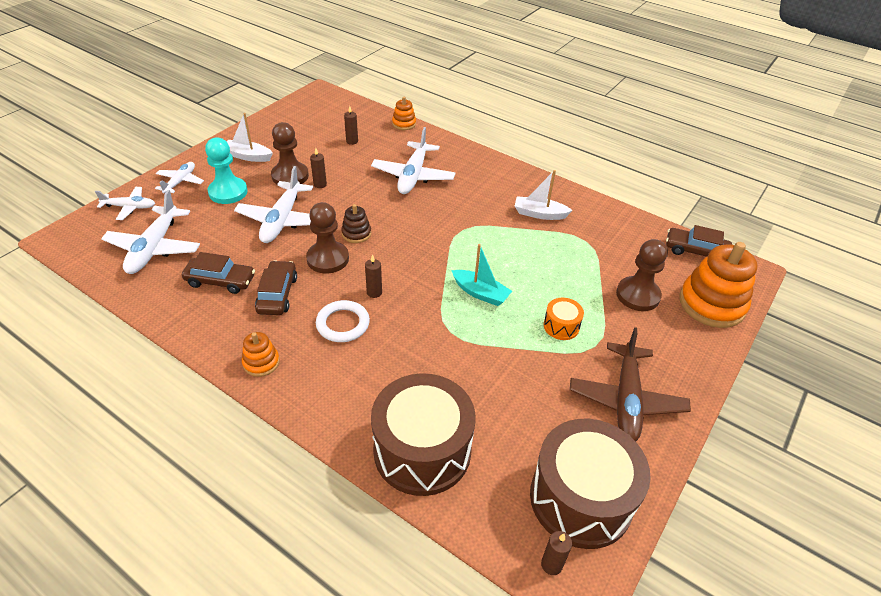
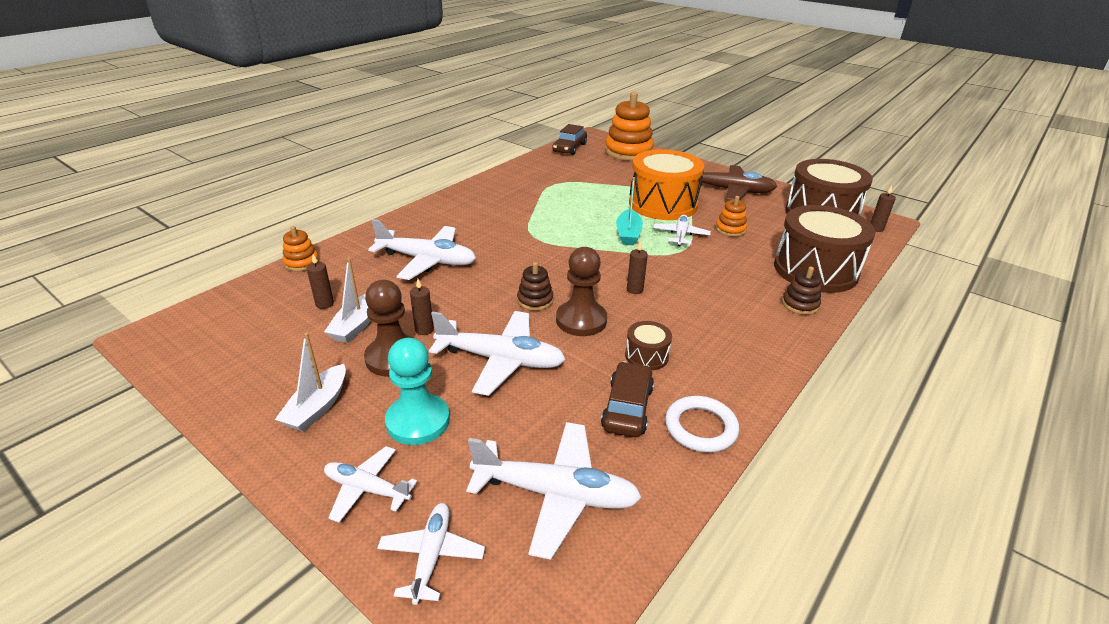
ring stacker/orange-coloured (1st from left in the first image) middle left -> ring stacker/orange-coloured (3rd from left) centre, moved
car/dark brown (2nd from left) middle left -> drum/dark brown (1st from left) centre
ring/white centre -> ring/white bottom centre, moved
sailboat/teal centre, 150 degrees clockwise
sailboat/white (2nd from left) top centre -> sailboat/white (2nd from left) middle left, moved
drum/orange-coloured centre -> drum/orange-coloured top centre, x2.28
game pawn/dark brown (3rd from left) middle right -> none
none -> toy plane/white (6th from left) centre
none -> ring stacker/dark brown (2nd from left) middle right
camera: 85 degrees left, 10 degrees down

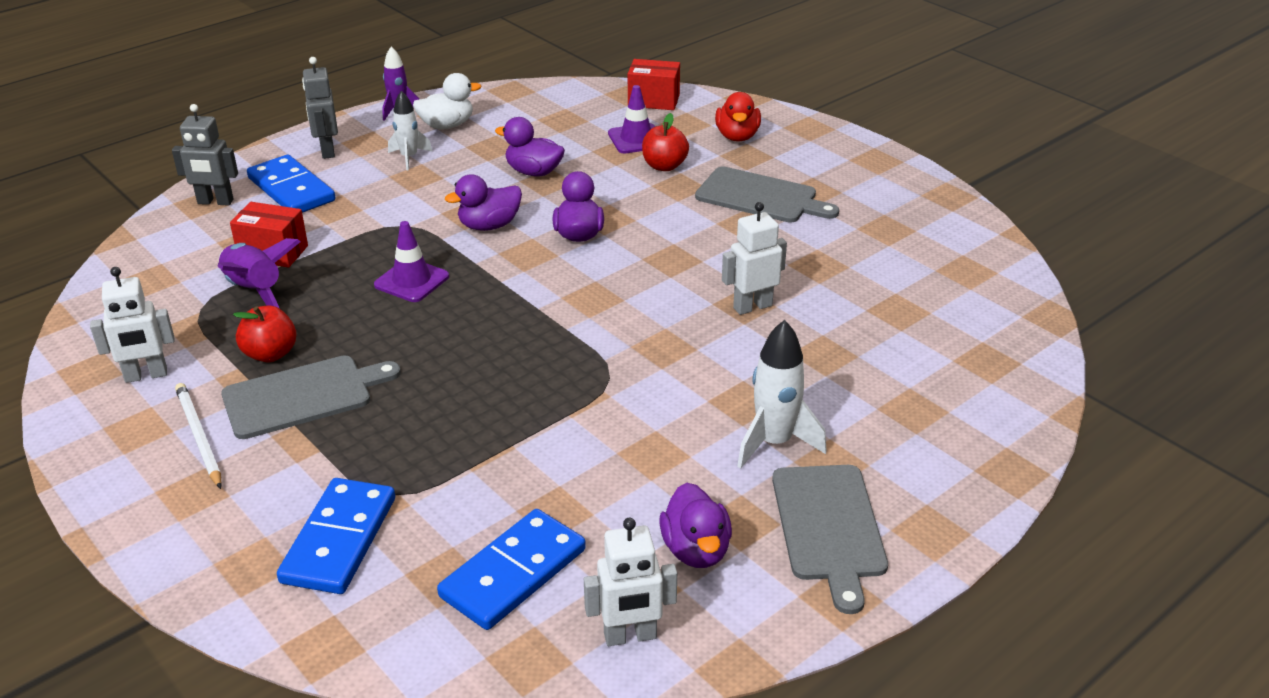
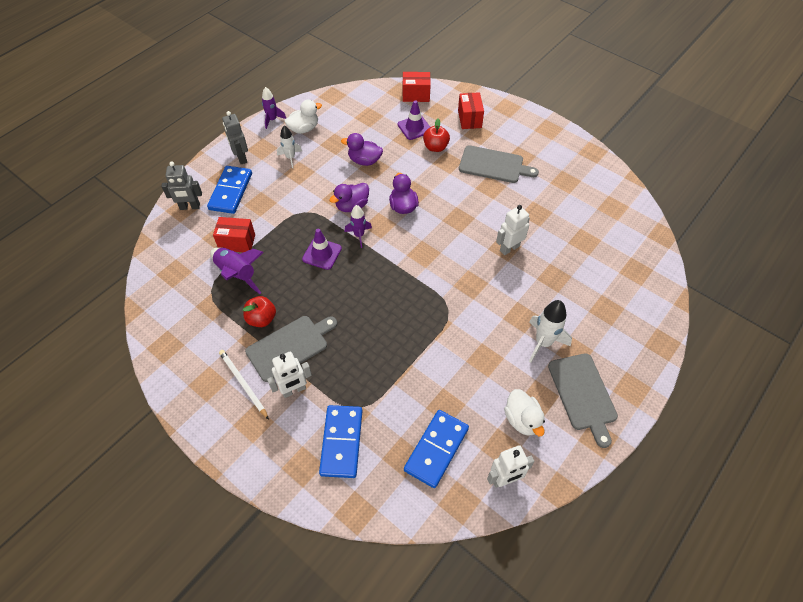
robot figure/white (1st from left) middle left -> robot figure/white (1st from left) centre, moved
domino piece/royal blue (1st from left) top left, 60 degrees clockwise
toy duck/royal purple (4th from left) bottom centre -> toy duck/white (2nd from left) bottom centre
toy duck/scarlet top centre -> package/scarlet (3rd from left) top centre
none -> rocket/royal purple (3rd from left) centre
camera: 10 degrees left, 20 degrees up

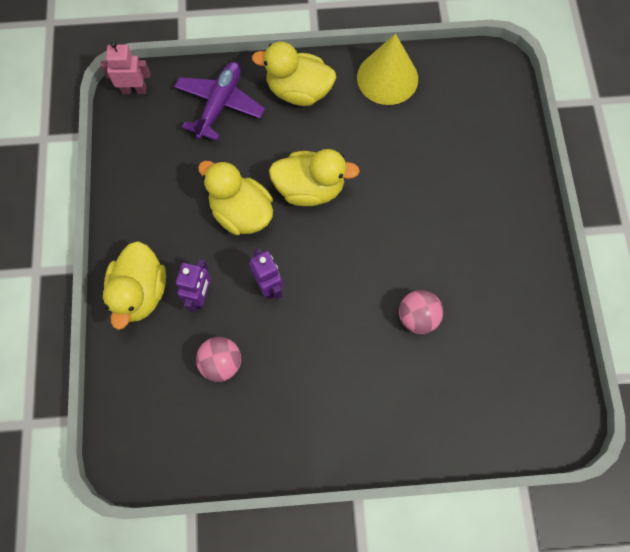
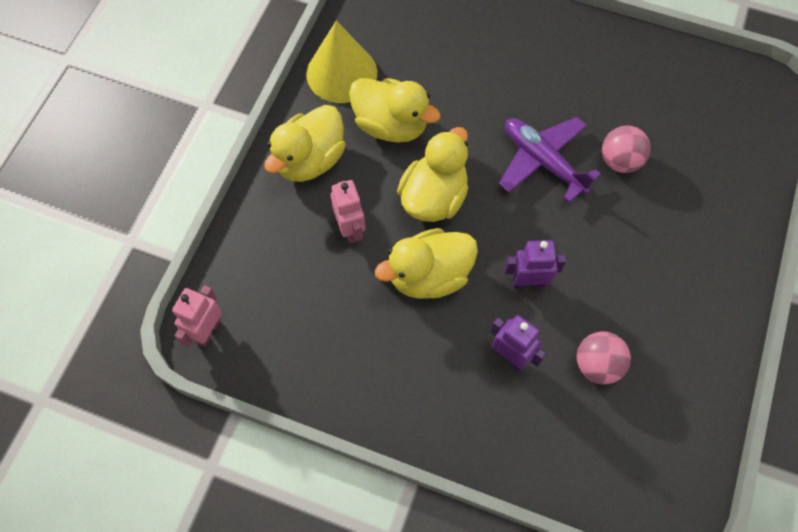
toy duck/yellow (1st from left in the first image) middle left -> toy duck/yellow (2nd from left) top centre, moved
toy plane/royal purple top centre -> toy plane/royal purple top right, moved
none -> robot figure/rose-pink (2nd from left) centre
camera: 65 degrees left, 5 degrees down

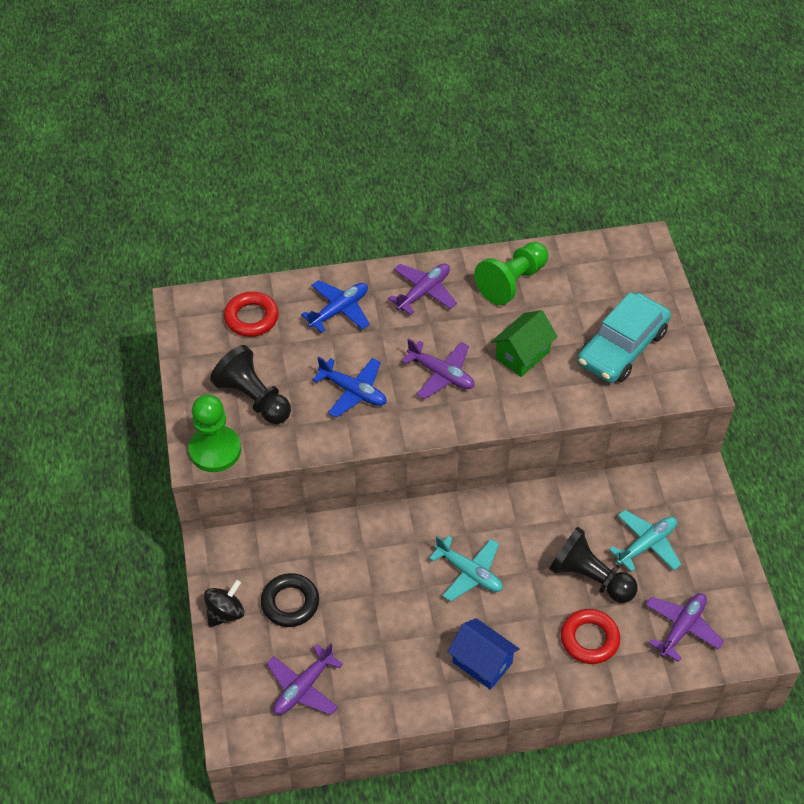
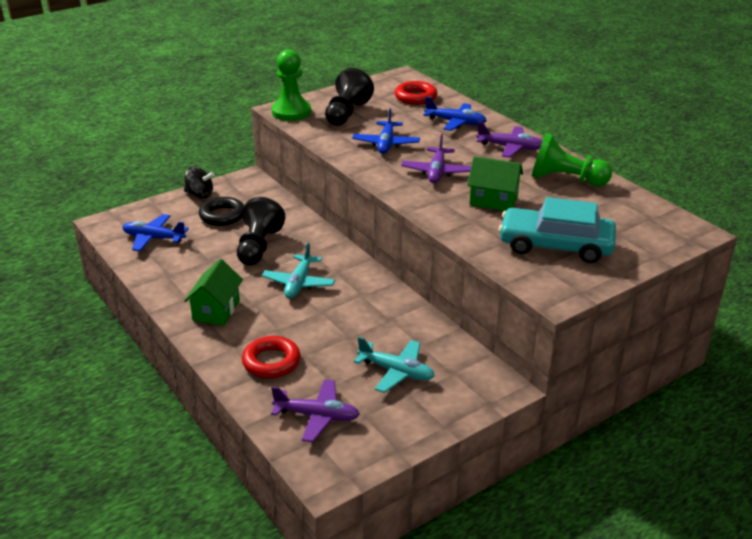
toy plane/royal purple (1st from left) bottom centre -> toy plane/royal blue (1st from left) middle left
house/royal blue bottom centre -> house/emerald (1st from left) middle left
game pawn/ebony (2nd from left in the first image) bottom right -> game pawn/ebony (1st from left) centre, moved
camera: 65 degrees right, 20 degrees down

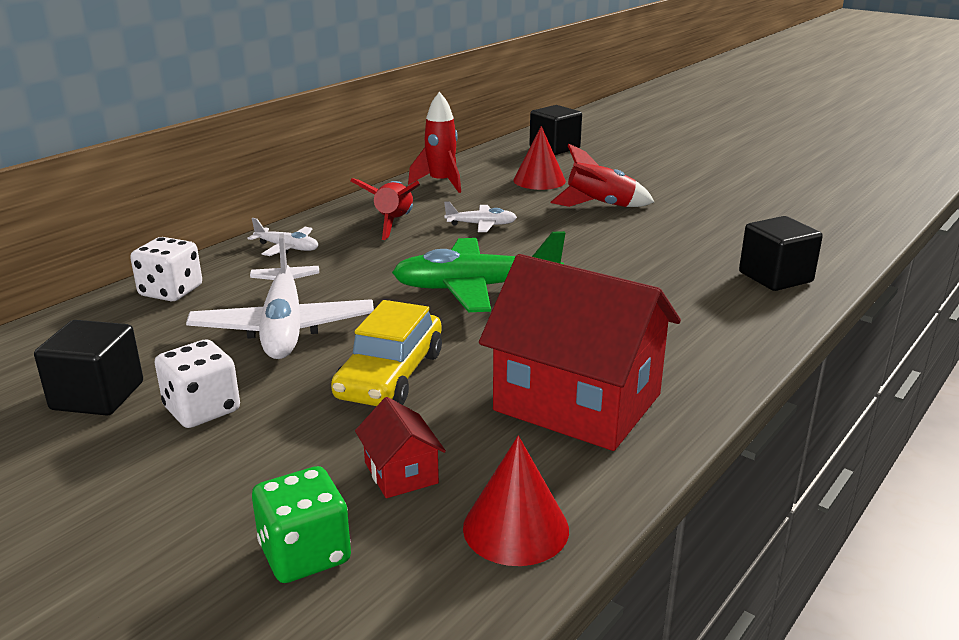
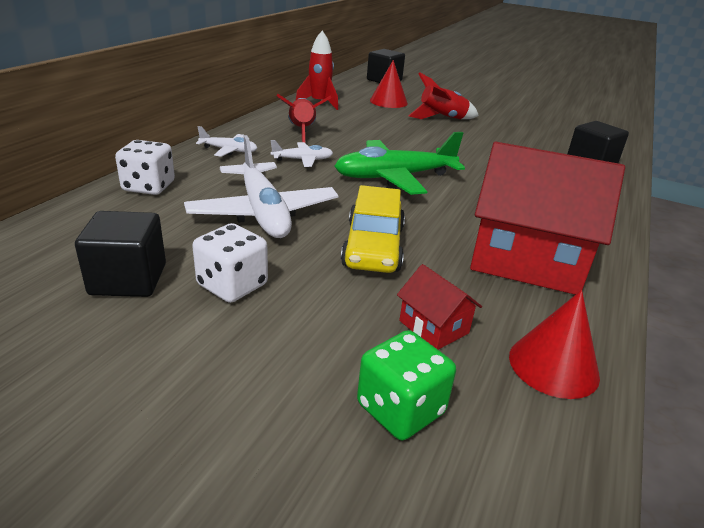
toy plane/white (3rd from left) centre -> toy plane/white (3rd from left) top centre, moved
camera: 15 degrees left, 5 degrees up

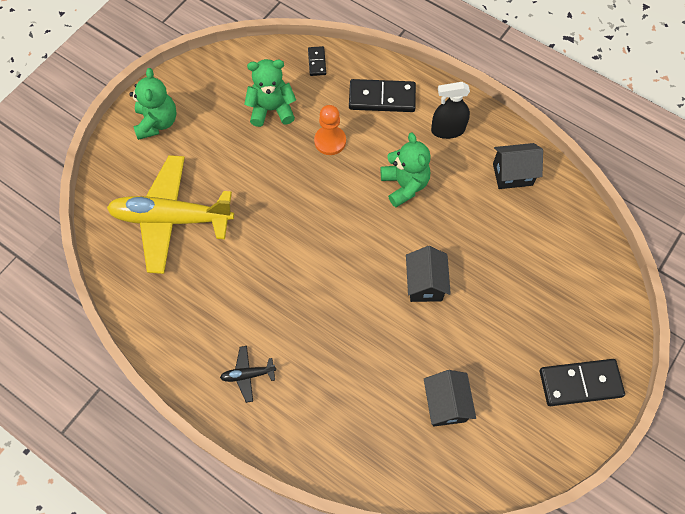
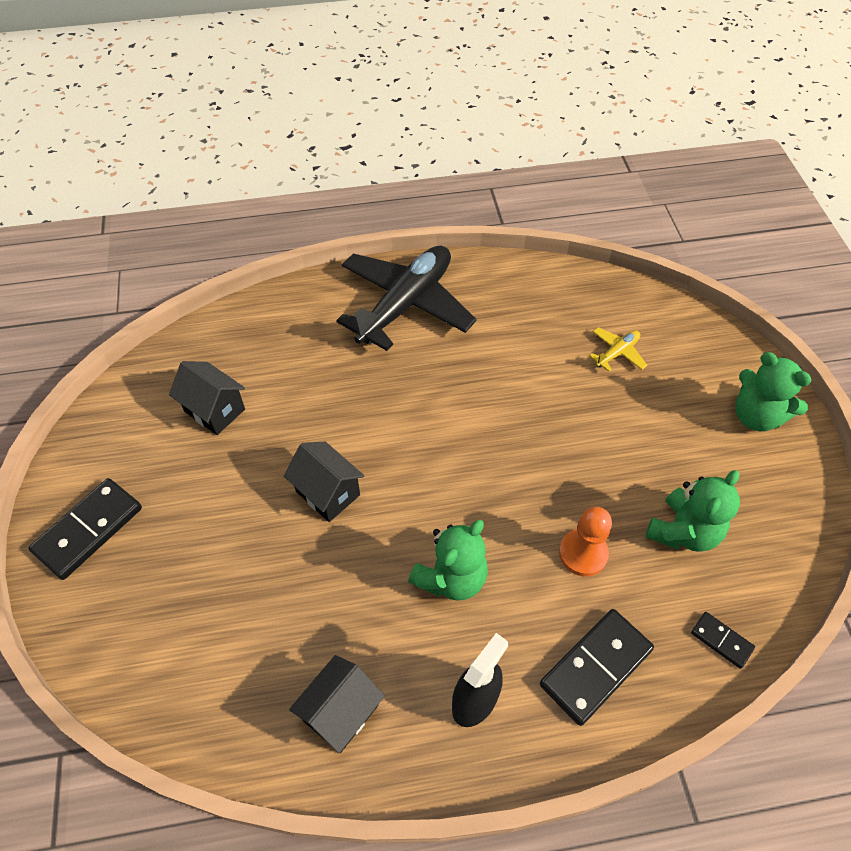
toy plane/yellow middle left -> toy plane/yellow middle right, x0.41
toy plane/ebony bottom centre -> toy plane/ebony centre, x2.45
stuffed bear/emerald (3rd from left in the first image) top centre -> stuffed bear/emerald (1st from left) centre, 75 degrees counterclockwise
camera: 135 degrees right, 10 degrees down

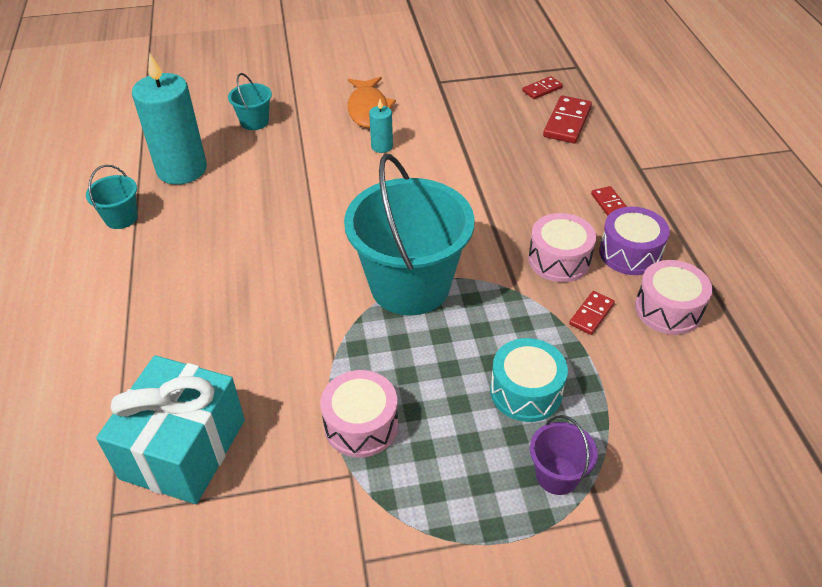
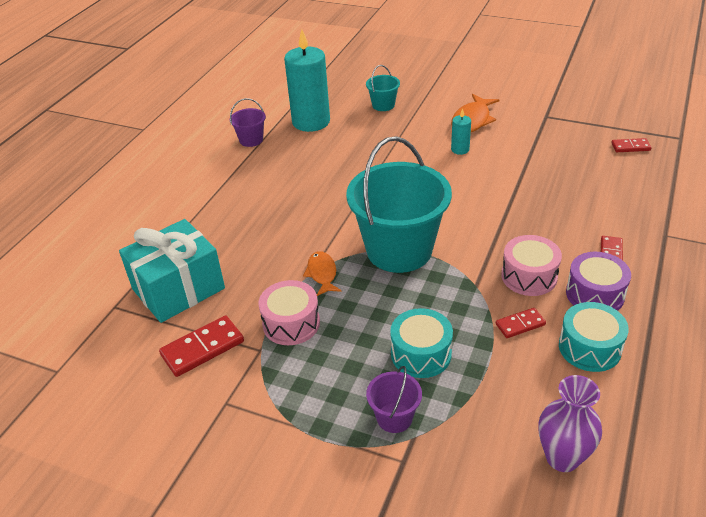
pail/teal (1st from left) middle left -> pail/royal purple (1st from left) top centre
domino piece/scarlet (2nd from left in the first image) top right -> domino piece/scarlet (1st from left) bottom left, moved
drum/rose-pink (3rd from left) middle right -> drum/teal (2nd from left) middle right
none -> toy fish/orange-coloured (1st from left) centre
none -> flower vase/royal purple bottom right
camera: 35 degrees right, 5 degrees down

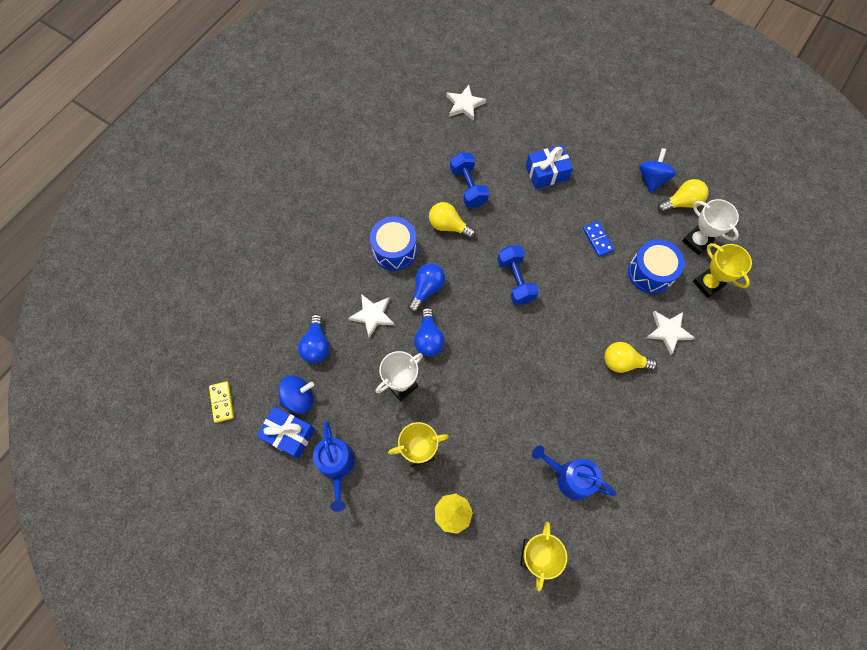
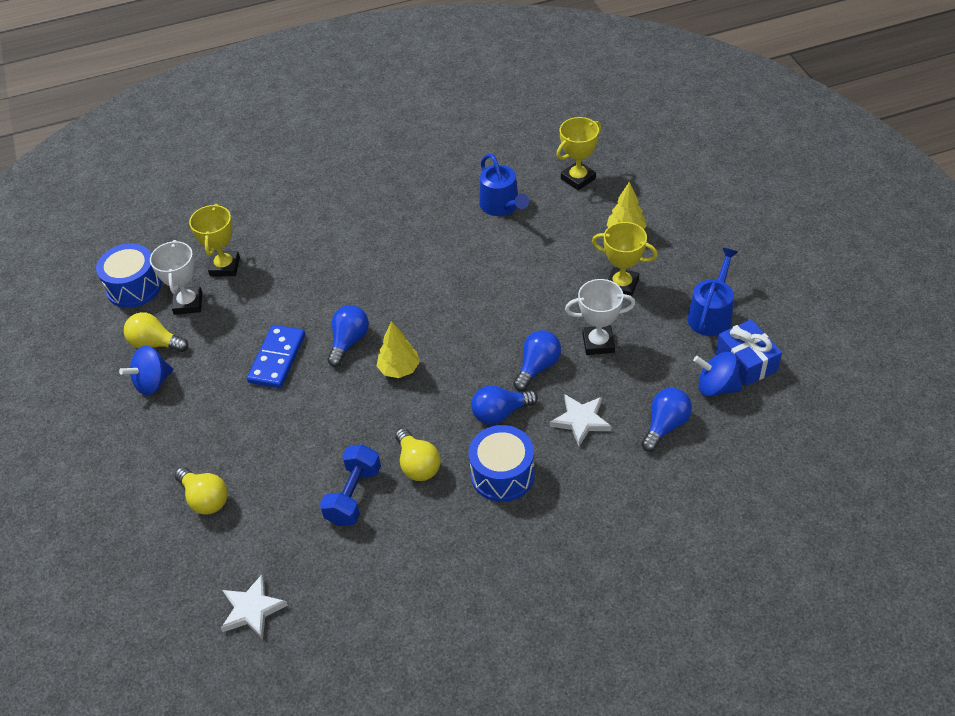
domino piece/yellow middle left -> none
hand weight/royal blue (2nd from left) centre -> tree/yellow (1st from left) centre
present/royal blue (2nd from left) top centre -> none
domino piece/royal blue middle right -> domino piece/royal blue middle left, x1.57
light bulb/yellow (2nd from left) middle right -> light bulb/yellow (2nd from left) bottom left, moved
drum/royal blue (2nd from left in the first image) middle right -> drum/royal blue (1st from left) middle left, moved
star shape/white (3rd from left) middle right -> none
none -> light bulb/royal blue (1st from left) centre
camera: 140 degrees left, 20 degrees down

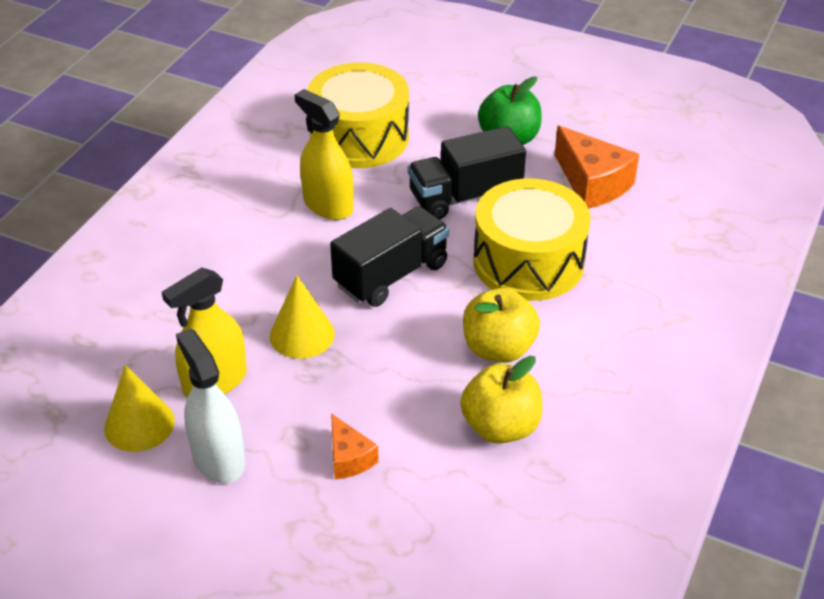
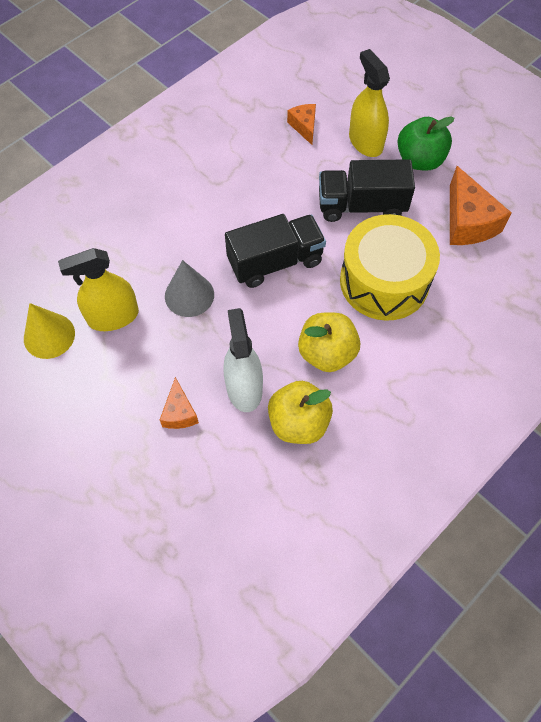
spray bottle/white bottom left -> spray bottle/white centre, moved
cone shape/yellow (2nd from left) centre -> cone shape/gray centre
spray bottle/yellow (2nd from left) top centre -> spray bottle/yellow (2nd from left) top right, moved
drum/yellow (1st from left) top centre -> cheese wedge/orange-coloured (2nd from left) top centre
camera: 20 degrees right, 20 degrees up

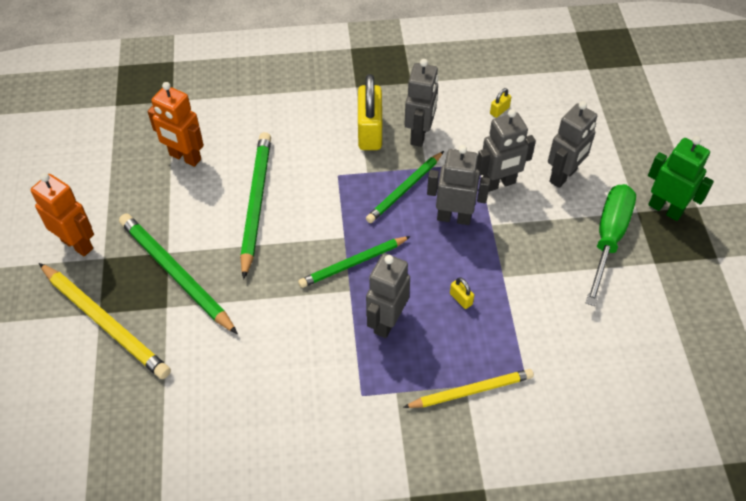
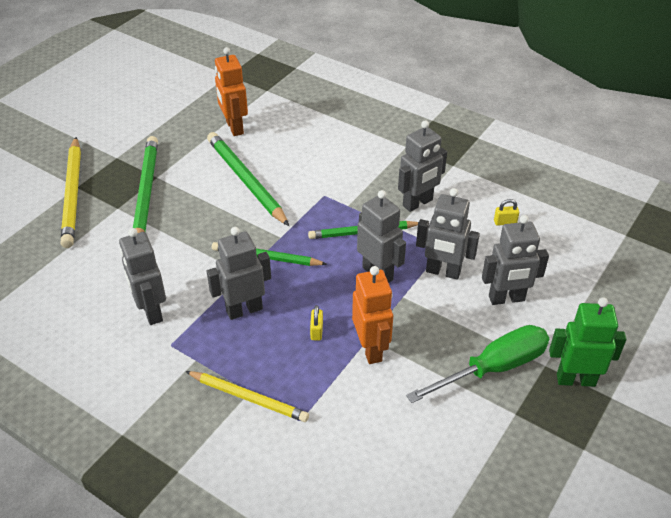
robot figure/orange-coloured (1st from left in the first image) middle left -> robot figure/orange-coloured (2nd from left) centre, moved
lead pencil/emerald (2nd from left) centre, 75 degrees counterclockwise
lock/yellow (1st from left) top centre -> none
robot figure/emerald middle right, 75 degrees counterclockwise
none -> robot figure/gray (1st from left) middle left
camera: 40 degrees right, 10 degrees down

